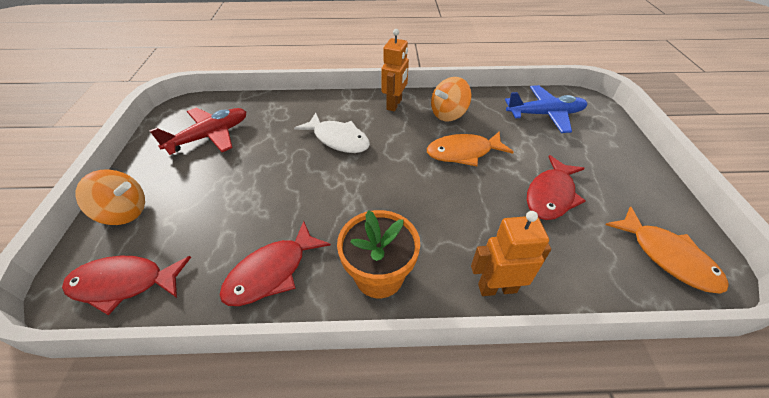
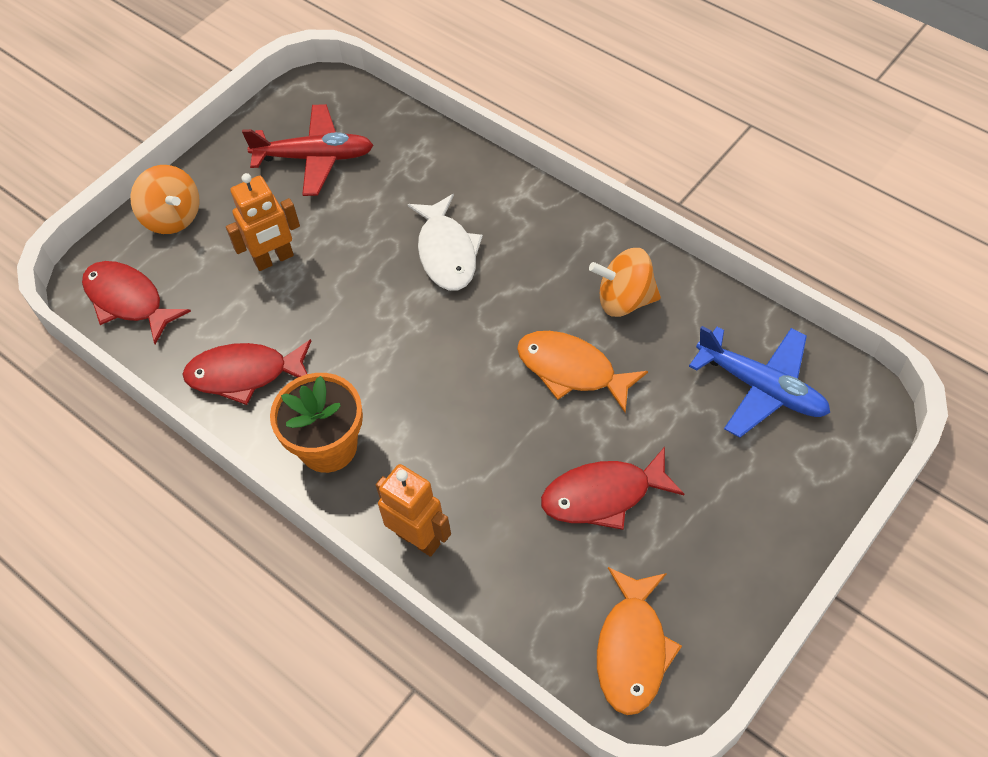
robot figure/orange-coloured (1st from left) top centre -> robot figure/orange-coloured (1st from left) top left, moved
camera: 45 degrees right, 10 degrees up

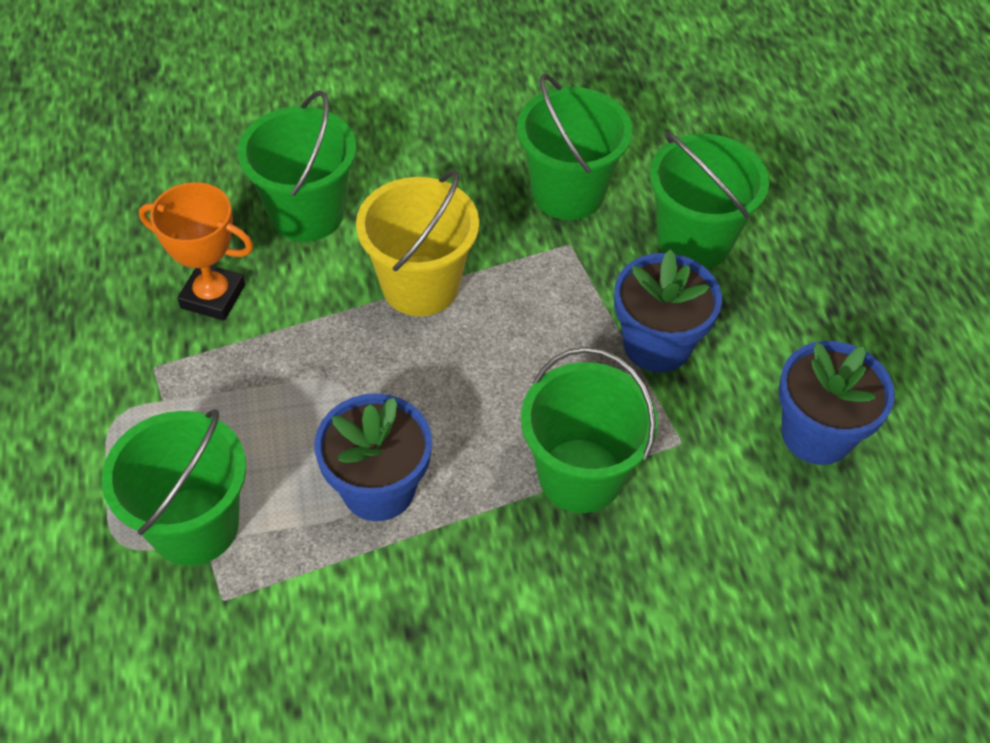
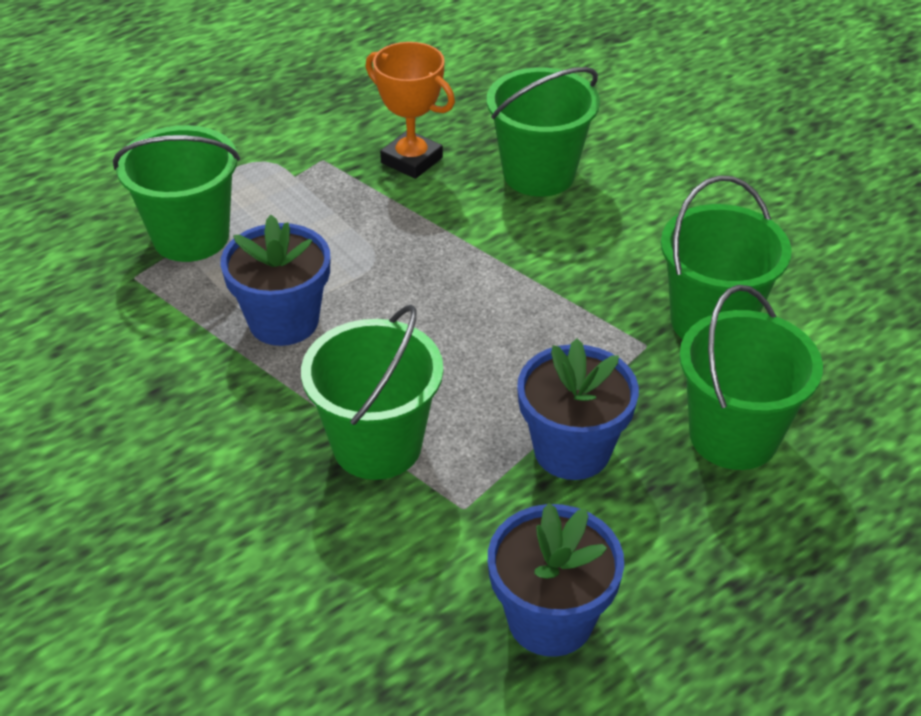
prize cup/orange-coloured middle left -> prize cup/orange-coloured top centre, 45 degrees counterclockwise
pail/yellow top centre -> none
camera: 65 degrees right, 10 degrees down

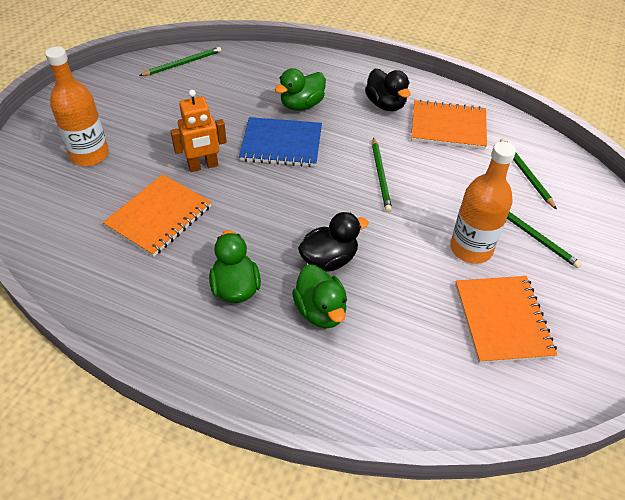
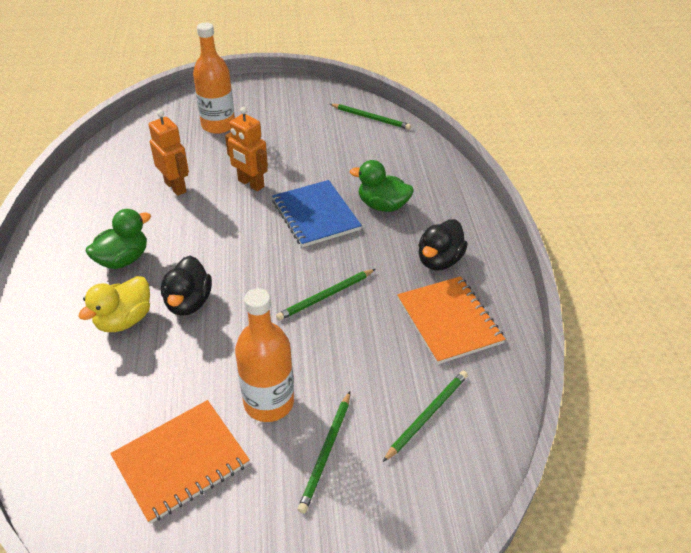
notepad/orange-coloured (1st from left) middle left -> robot figure/orange-coloured (1st from left) top left
toy duck/emerald (3rd from left) centre -> toy duck/yellow middle left
toy duck/ebony (1st from left) centre -> toy duck/ebony (1st from left) middle left, 60 degrees clockwise
camera: 60 degrees right, 5 degrees down

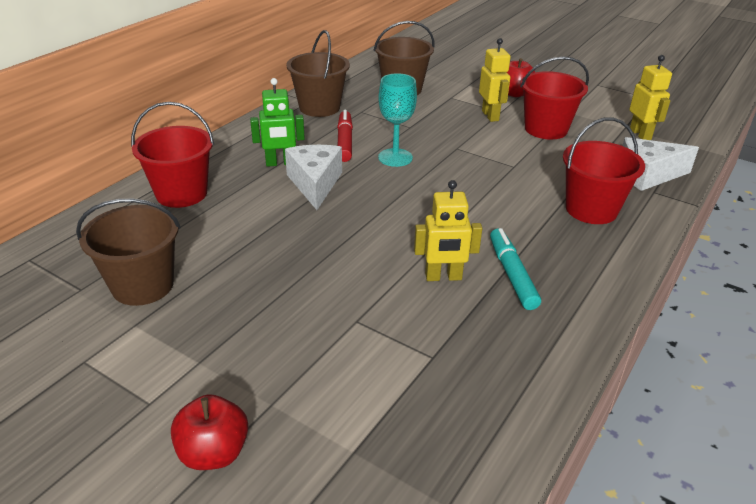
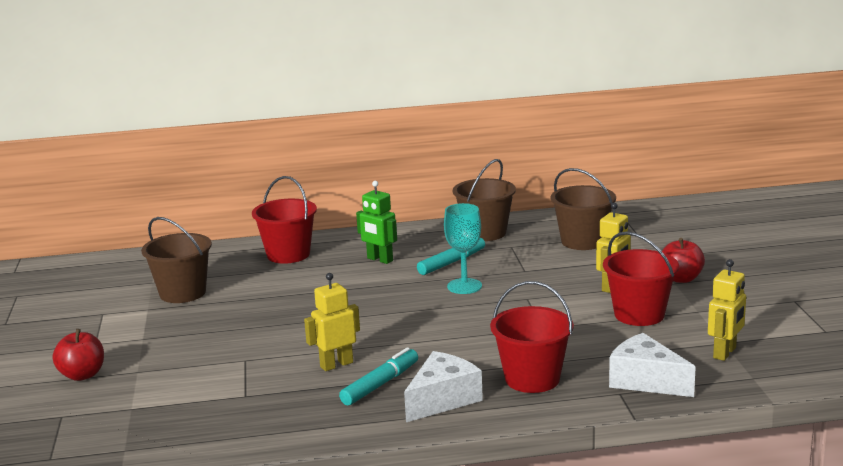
cheese wedge/white (1st from left) centre -> cheese wedge/white (1st from left) bottom centre, moved
marker/scarlet top centre -> marker/teal (2nd from left) centre
robot figure/yellow (1st from left) centre -> robot figure/yellow (1st from left) bottom centre, 105 degrees clockwise
camera: 50 degrees right, 15 degrees down

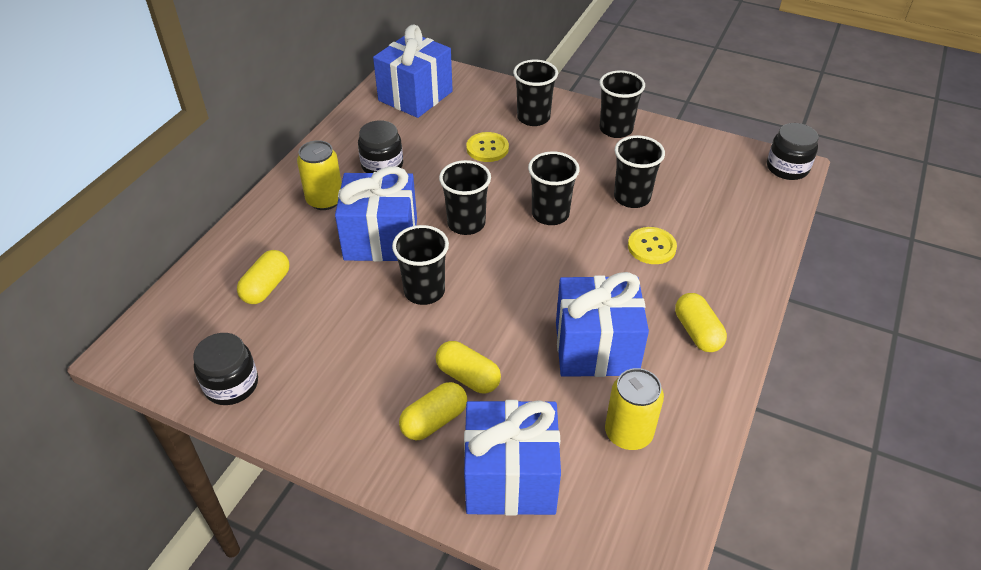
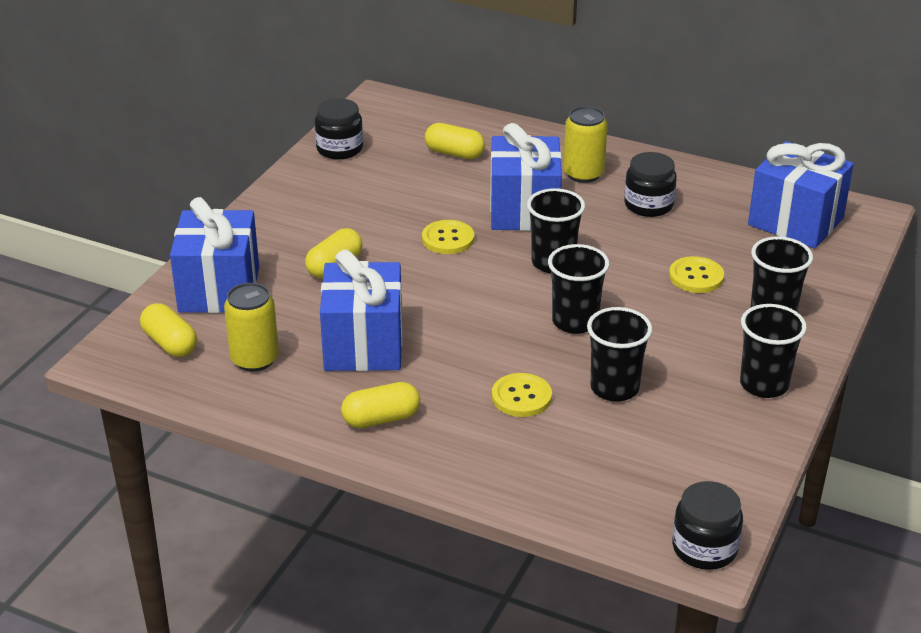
beaker/ebony (1st from left) centre -> shirt button/yellow (1st from left) centre
pill shape/yellow (2nd from left in the first image) bottom centre -> pill shape/yellow (1st from left) middle left, moved
camera: 90 degrees right, 10 degrees down

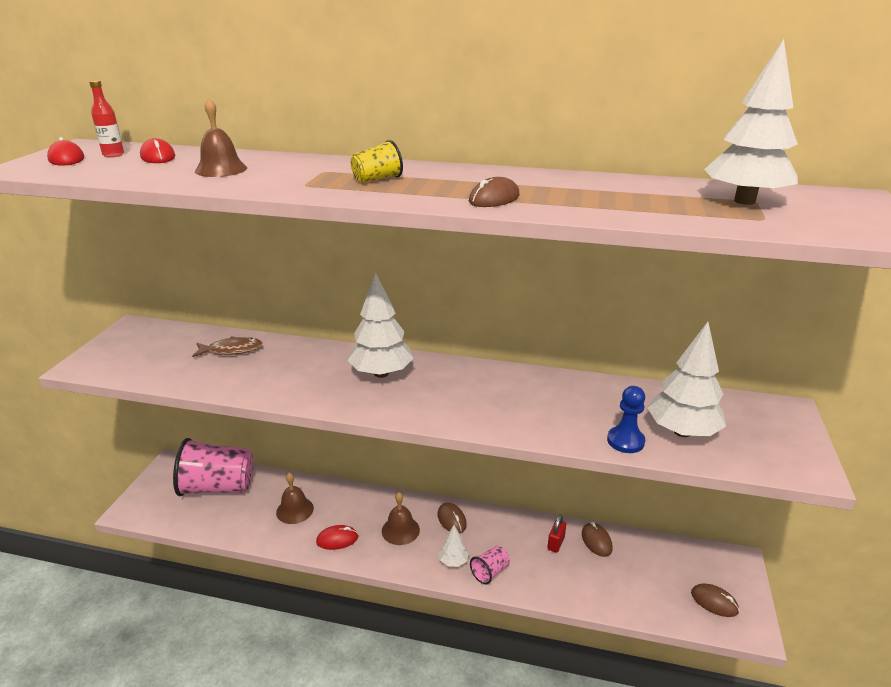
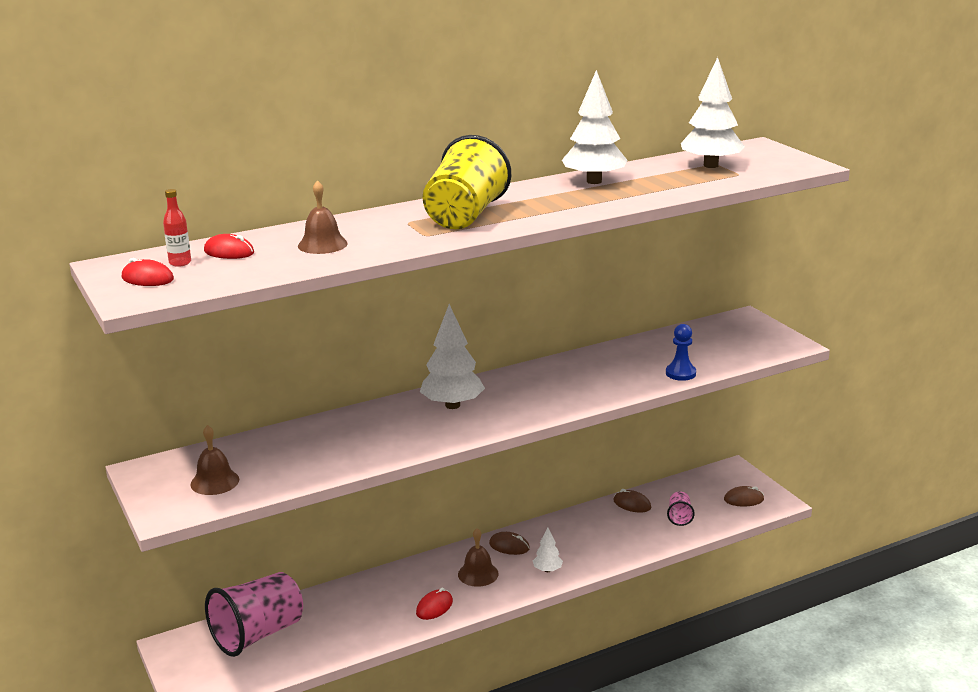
toy fish/dark brown middle left -> none
school bell/dark brown (2nd from left in the first image) bottom left -> school bell/dark brown (1st from left) middle left, moved
beaker/yellow top centre, x2.26
PC mouse/dark brown (2nd from left) top centre -> none
beaker/rose-pink (2nd from left) bottom centre -> beaker/rose-pink (2nd from left) bottom right, moved
lock/scarlet bottom centre -> none
tree/white (3rd from left) middle right -> tree/white (3rd from left) top centre, moved
camera: 40 degrees left, 5 degrees down

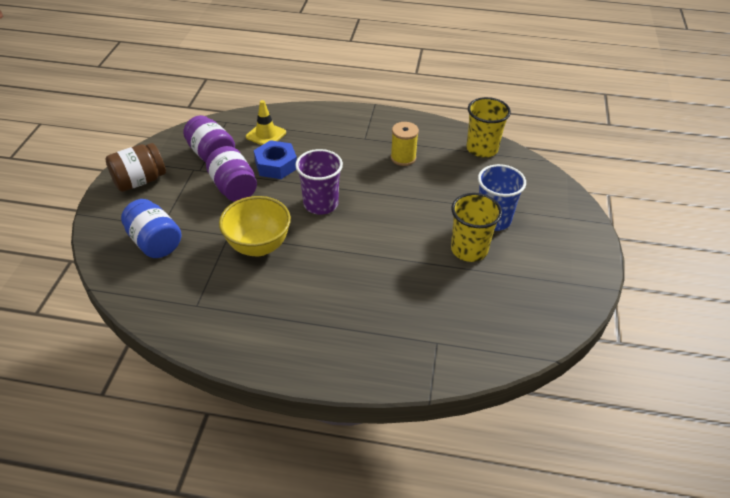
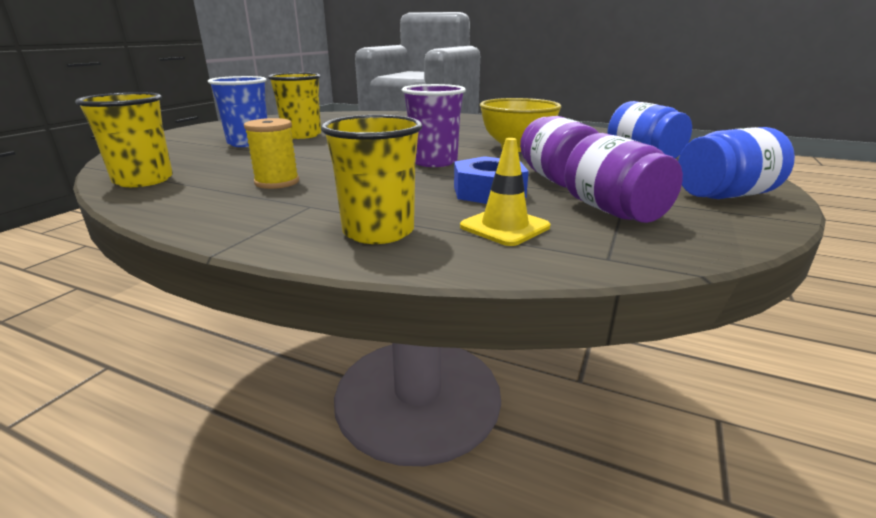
jar/dark brown middle left -> jar/royal blue (2nd from left) top right
none -> beaker/yellow (3rd from left) centre
camera: 165 degrees left, 20 degrees down

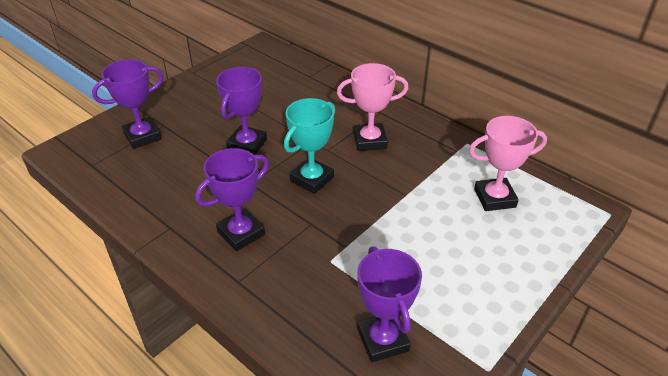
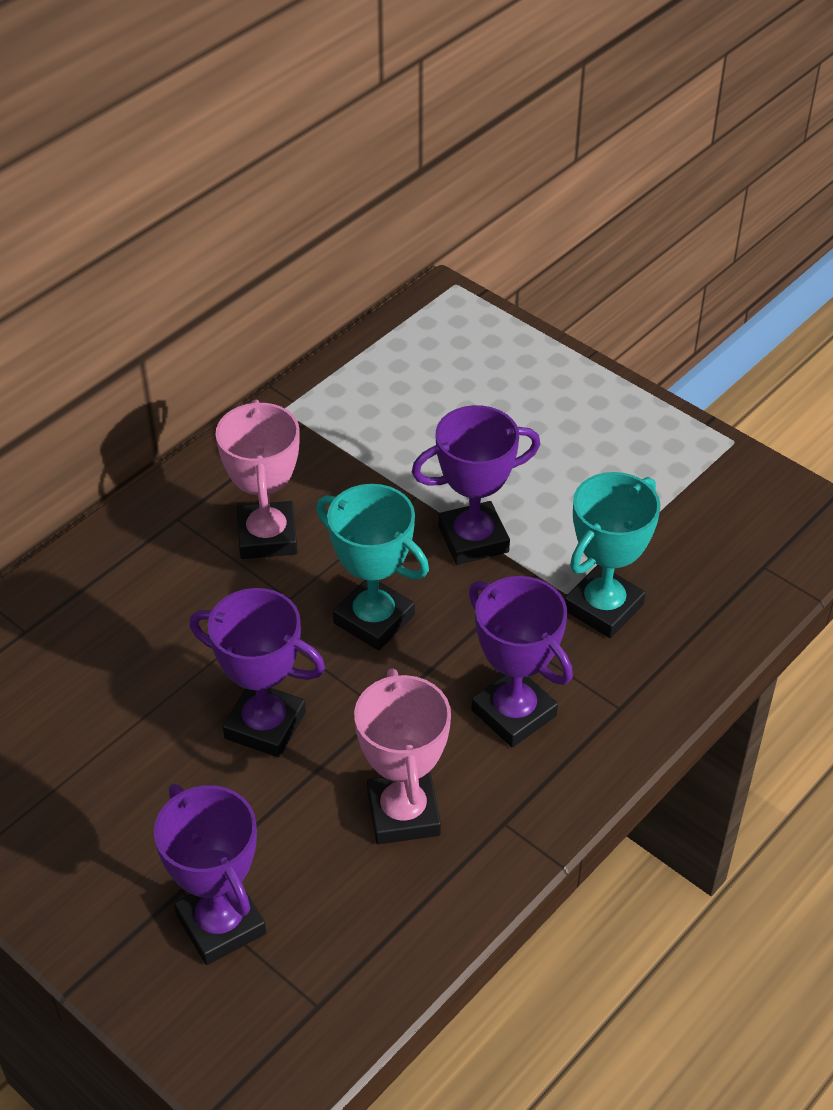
prize cup/royal purple (4th from left in the first image) bottom centre -> prize cup/royal purple (3rd from left) centre, moved
prize cup/rose-pink (2nd from left) middle right -> prize cup/rose-pink (2nd from left) bottom centre, moved
none -> prize cup/teal (2nd from left) middle right
camera: 90 degrees left, 5 degrees up

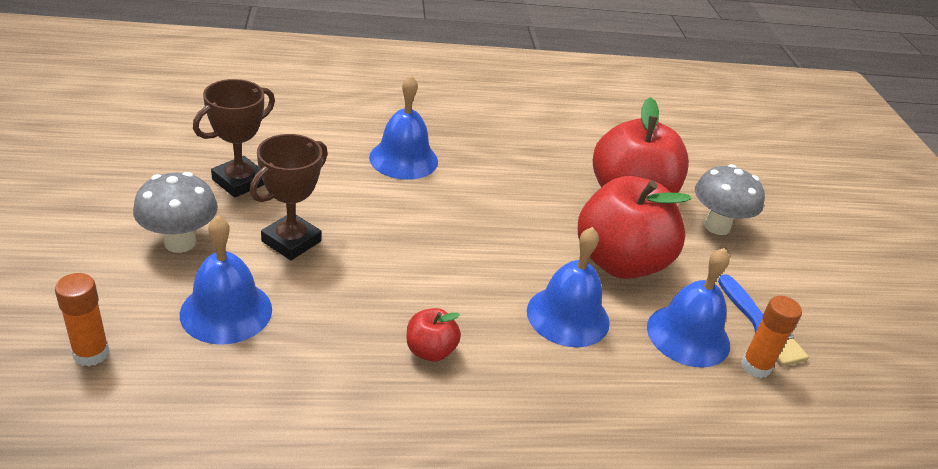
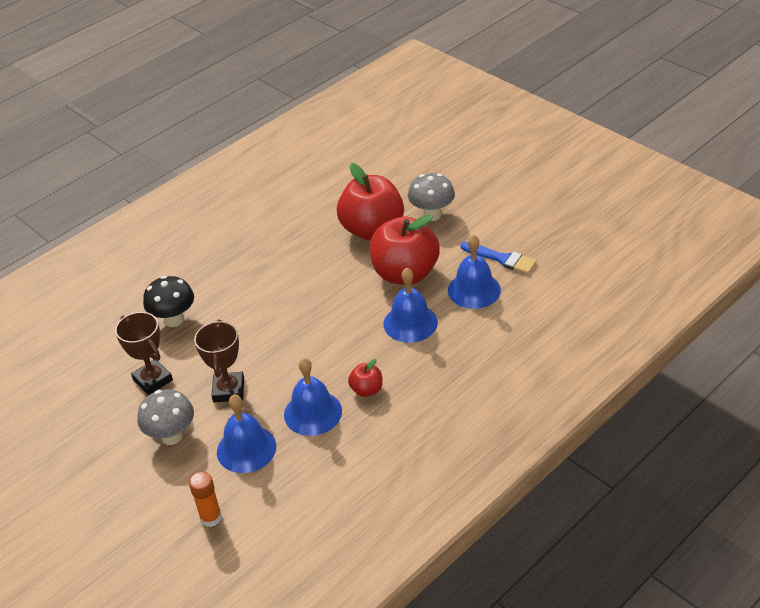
prize cup/dark brown (1st from left) top left -> prize cup/dark brown (1st from left) middle left, 45 degrees counterclockwise
school bell/royal blue (2nd from left) top centre -> school bell/royal blue (2nd from left) centre, moved
glue stick/orange-coloured (2nd from left) bottom right -> none
none -> toadstool/ebony middle left
camera: 30 degrees left, 5 degrees up

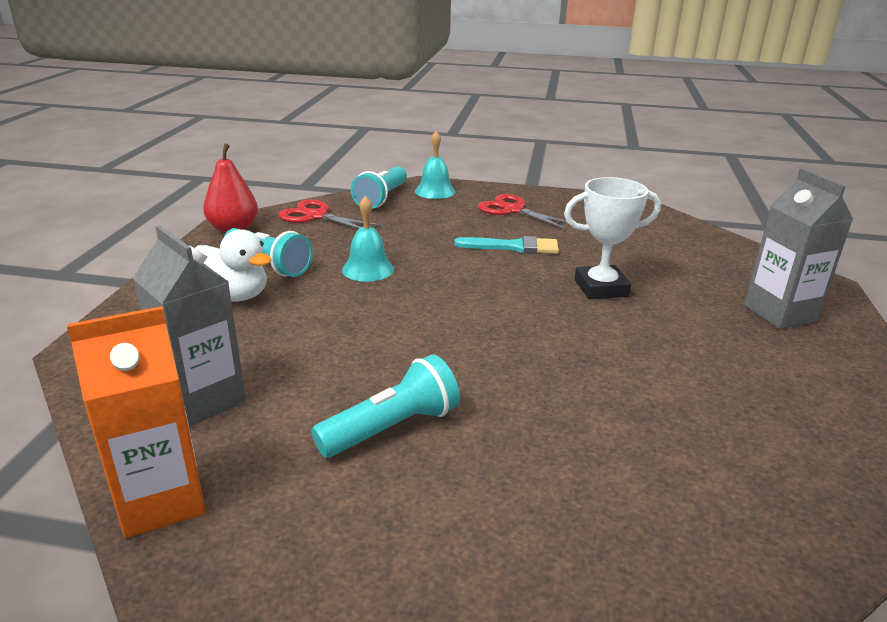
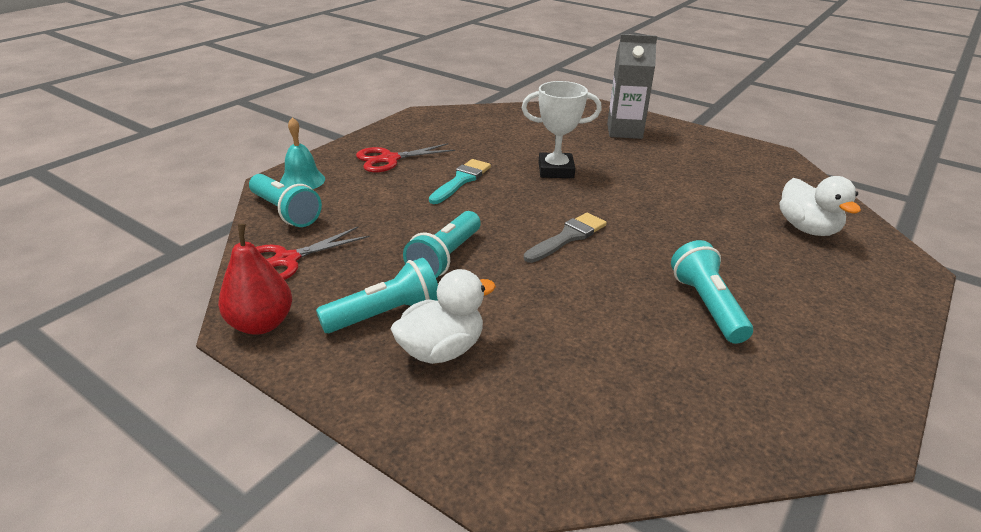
juice carton/orange-coloured bottom left -> none
juice carton/gray (1st from left) middle left -> none
school bell/teal (1st from left) centre -> torch/teal (3rd from left) centre
prize cup/white middle right -> prize cup/white top centre, 75 degrees clockwise
none -> paint brush/gray centre
none -> toy duck/white (2nd from left) middle right
camera: 65 degrees left, 5 degrees up

